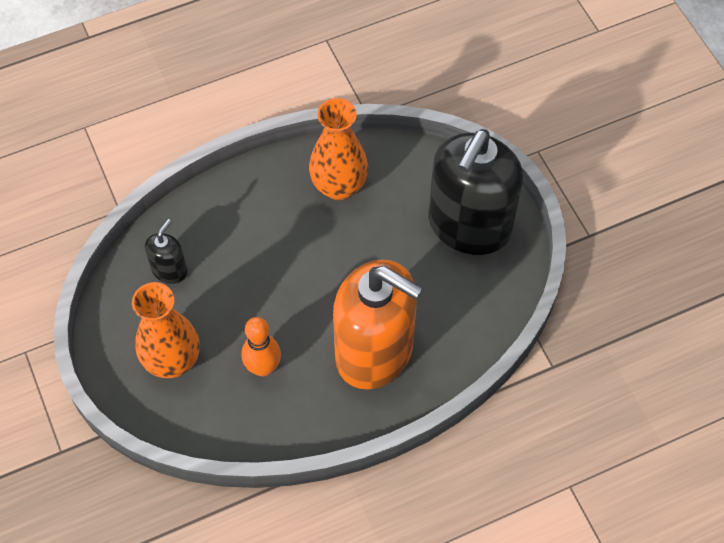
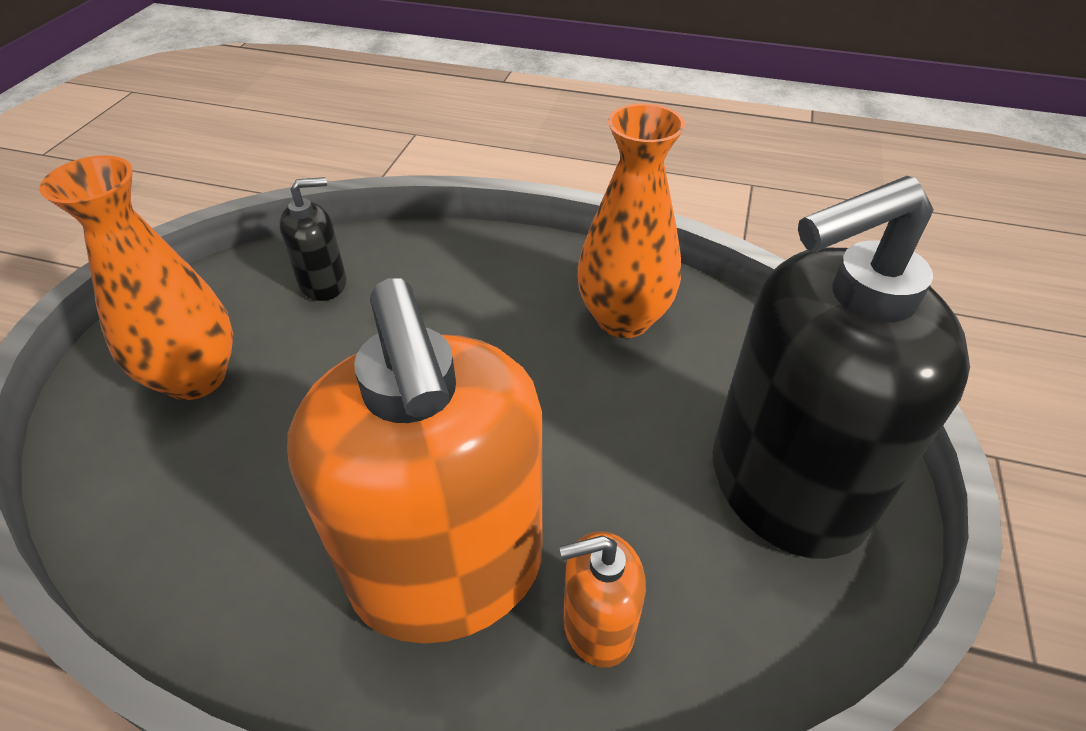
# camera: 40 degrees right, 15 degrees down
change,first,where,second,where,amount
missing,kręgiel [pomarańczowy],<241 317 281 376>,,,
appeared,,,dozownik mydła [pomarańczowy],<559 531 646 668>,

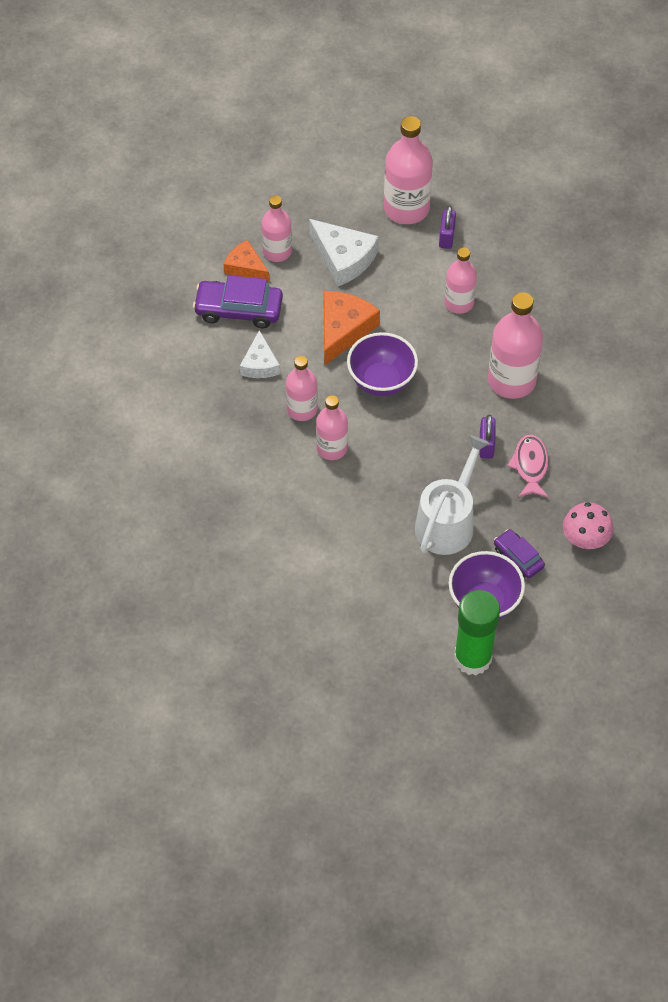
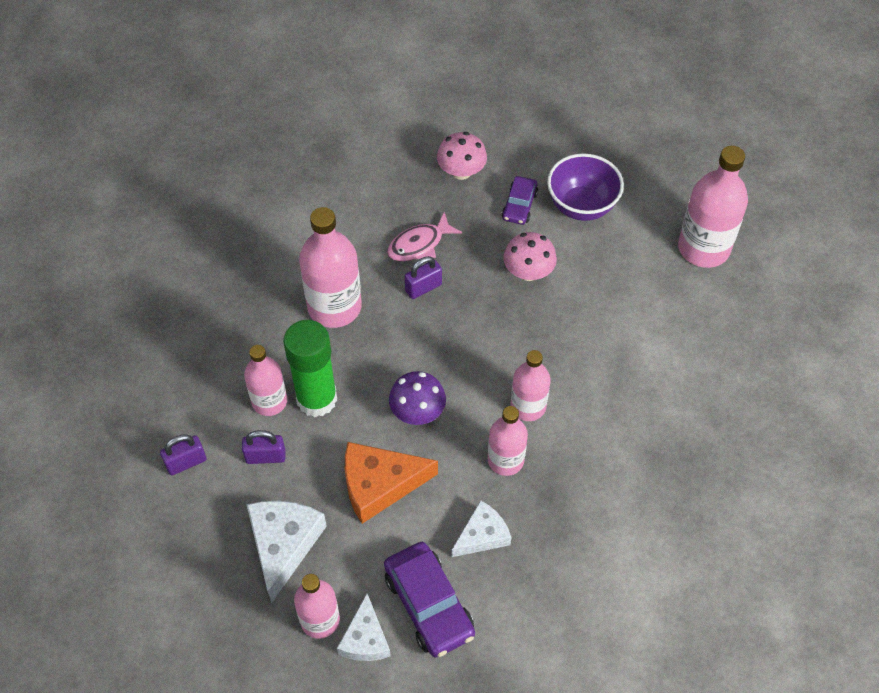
# camera: 125 degrees left, 0 degrees up
change,first,where,second,where,amount
colour,ser [pomarańczowy],<224 240 270 282>,ser [biały],<337 594 391 661>,
exchanged,miska [fioletowy],<347 332 418 396>,grzyb [fioletowy],<389 371 446 425>,
relocated,butelka [różowy],<384 116 433 224>,,<678 146 748 268>,
exchanged,konewka [biały],<415 435 490 555>,grzyb [różowy],<503 232 557 281>,
relocated,klej w sztyfcie [zielony],<454 590 500 675>,,<283 320 337 417>,
appeared,,,kłódka [fioletowy],<242 430 286 464>,

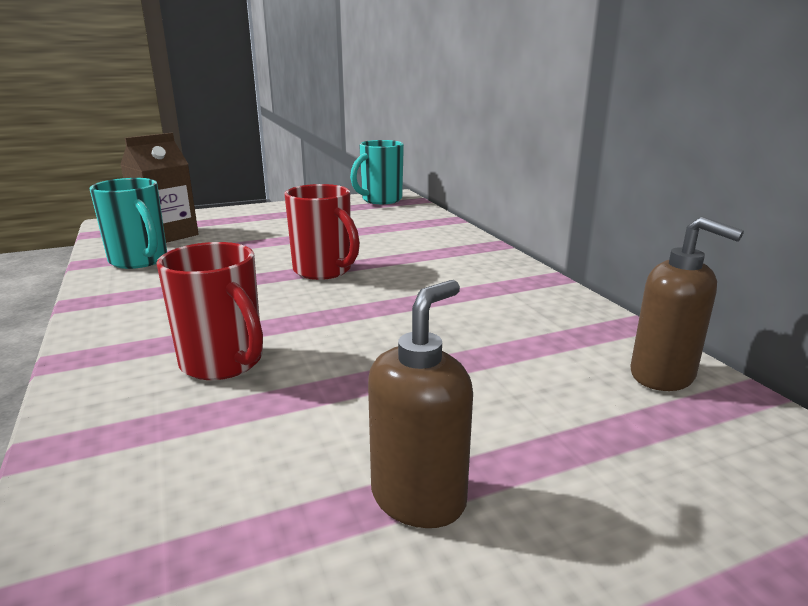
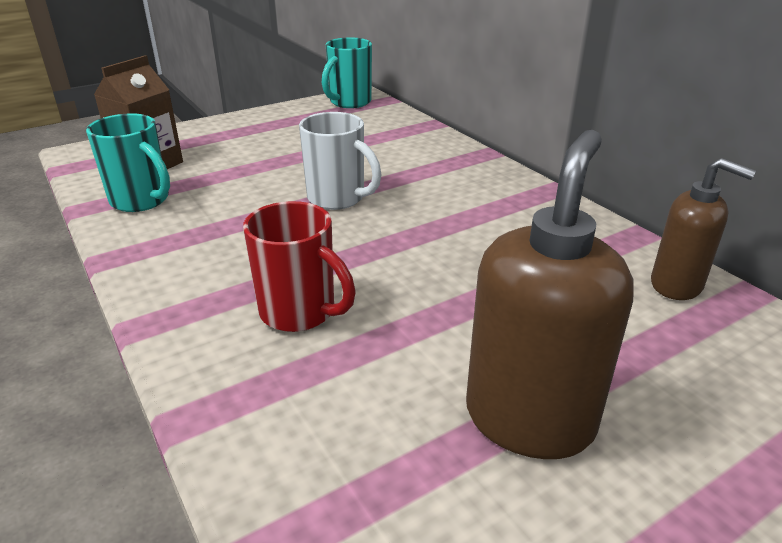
# camera: 10 degrees left, 10 degrees up
change,first,where,second,where,amount
colour,kubek [czerwony],<284 184 360 280>,kubek [biały],<299 112 381 210>,
size,dozownik mydła [brązowy],<368 280 473 528>,,<466 130 634 459>,x1.61

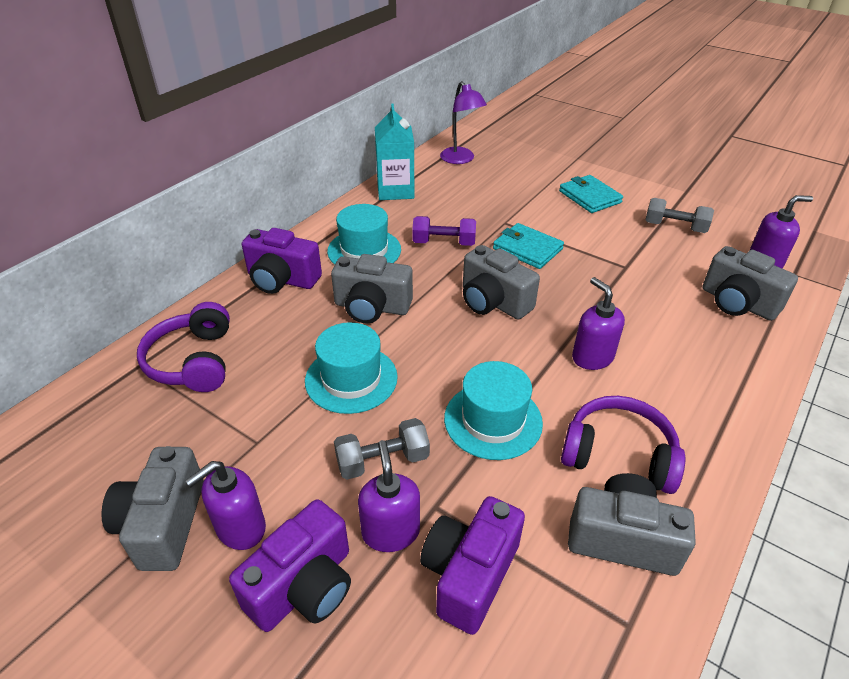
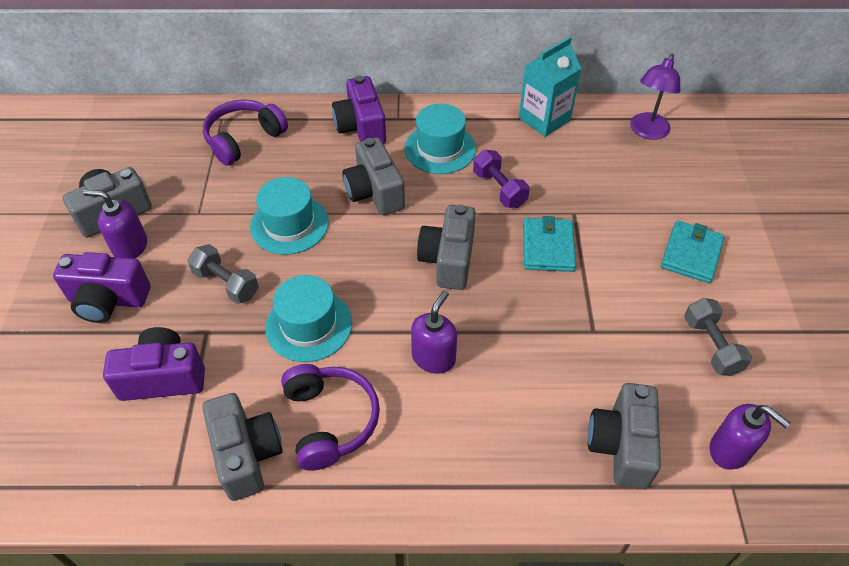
# camera: 55 degrees right, 10 degrees up
change,first,where,second,where,amount
missing,dozownik mydła [fioletowy],<358 440 420 552>,,,

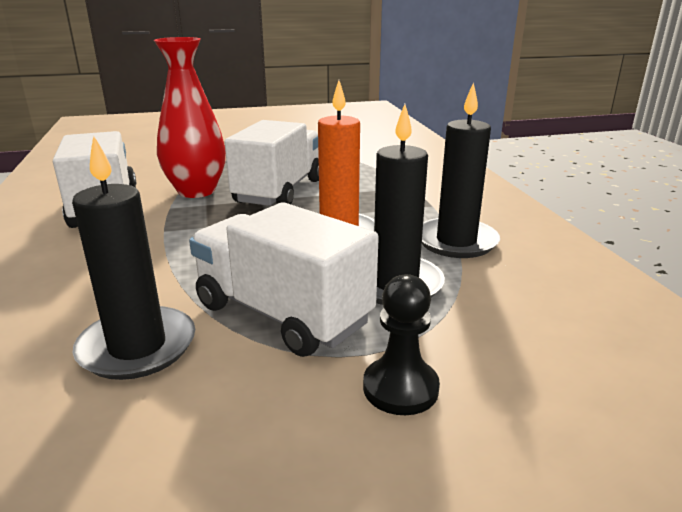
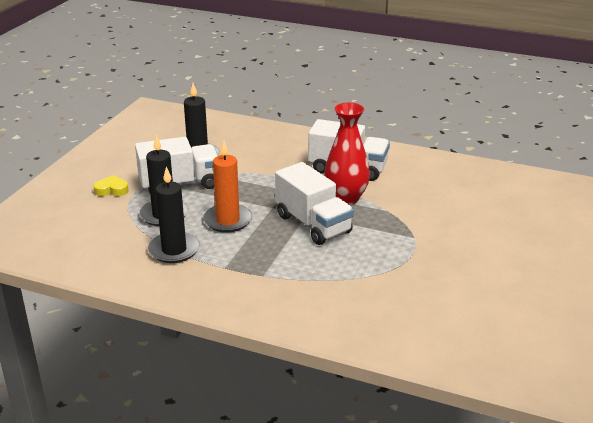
# camera: 125 degrees right, 5 degrees up
change,first,where,second,where,amount
exchanged,pionek [czarny],<363 274 440 415>,serce [żółty],<94 175 129 196>,

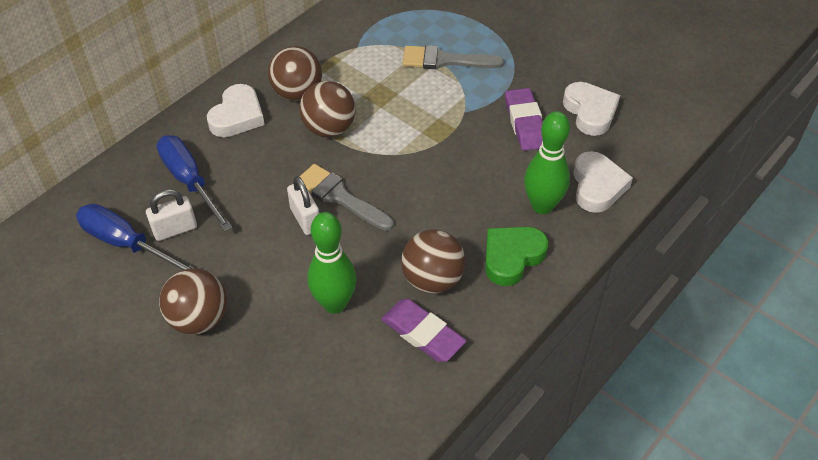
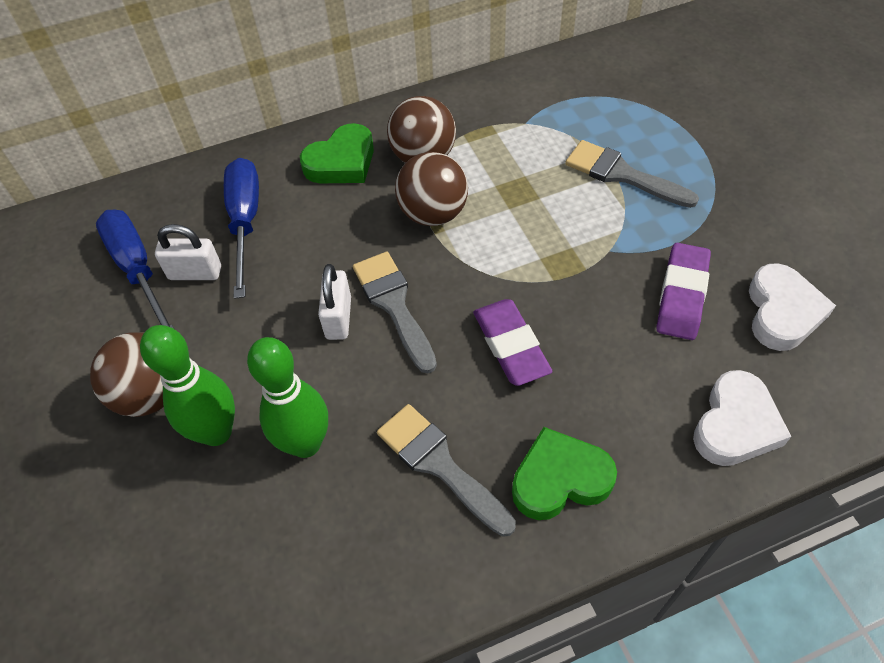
# camera: 30 degrees right, 5 degrees up
change,first,where,second,where,amount
colour,serce [biały],<207 84 265 137>,serce [zielony],<300 123 374 183>,
relocated,gumka do mazania [fioletowy],<381 299 466 362>,,<473 299 553 386>,
exchanged,piłka [brązowy],<401 229 465 293>,pędzel [szary],<377 404 516 537>,
relocated,kręgiel [zielony],<524 111 570 214>,,<140 325 235 446>,

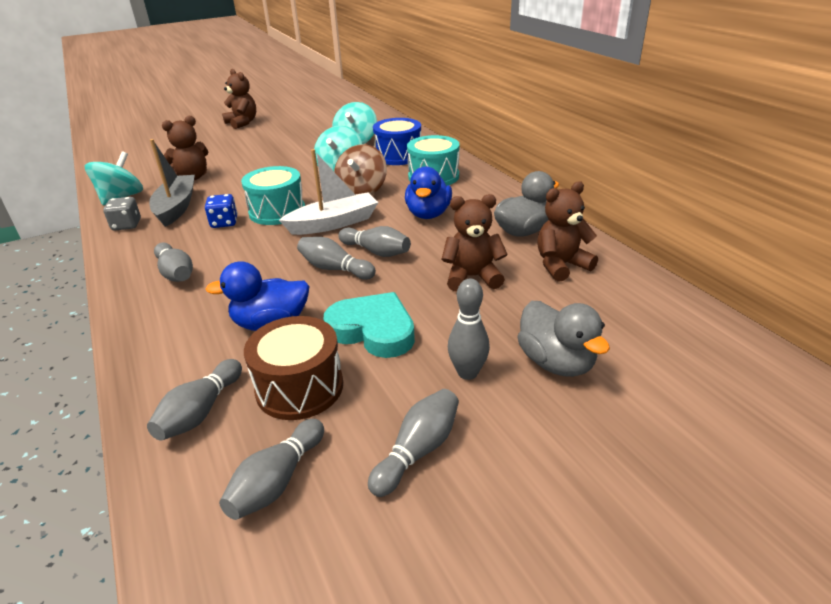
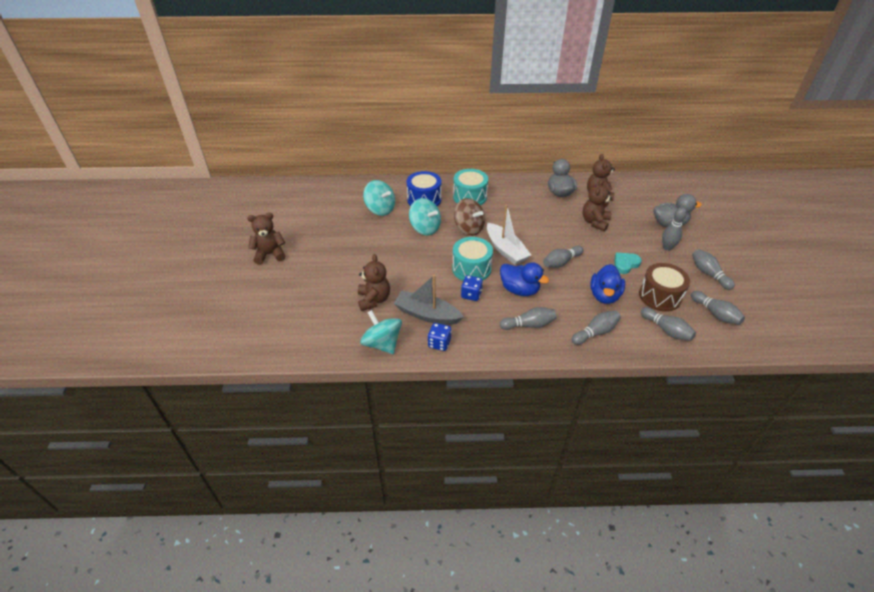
# camera: 65 degrees left, 10 degrees up
change,first,where,second,where,amount
colour,kostka do gry [szary],<103 197 141 231>,kostka do gry [niebieski],<428 323 452 351>,
spun,łódka [biały],<279 149 378 235>,,<487 205 531 265>,150 degrees clockwise
size,serce [turkusowy],<323 292 415 358>,,<614 253 642 274>,x0.63
relocated,kręgiel [szary],<338 226 411 257>,,<572 310 621 345>,
relocated,kaczka [niebieski],<405 166 452 219>,,<500 262 549 296>,

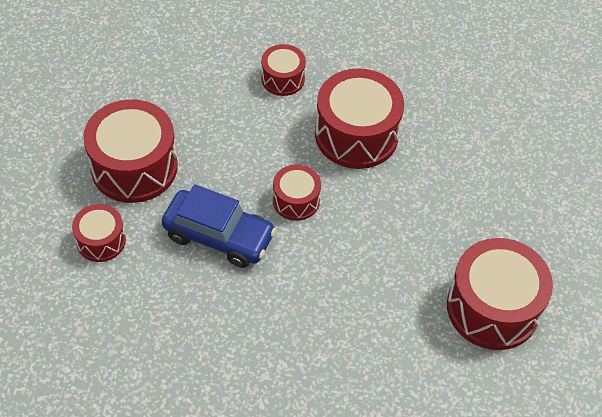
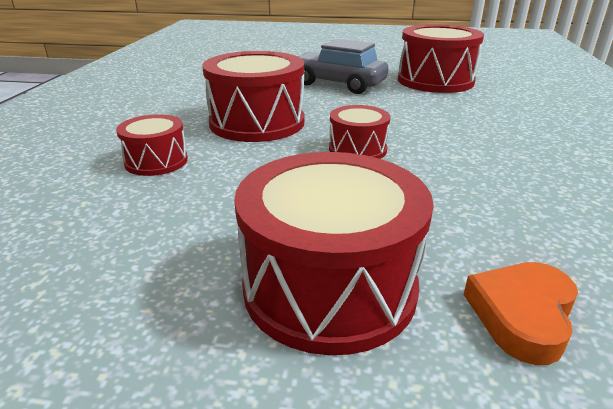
# camera: 90 degrees left, 25 degrees down
change,first,where,second,where,amount
exchanged,bęben [czerwony],<72 204 126 262>,serce [pomarańczowy],<464 262 578 365>,
missing,samochód [niebieski],<162 184 276 268>,,,
appeared,,,samochód [szary],<298 39 388 94>,

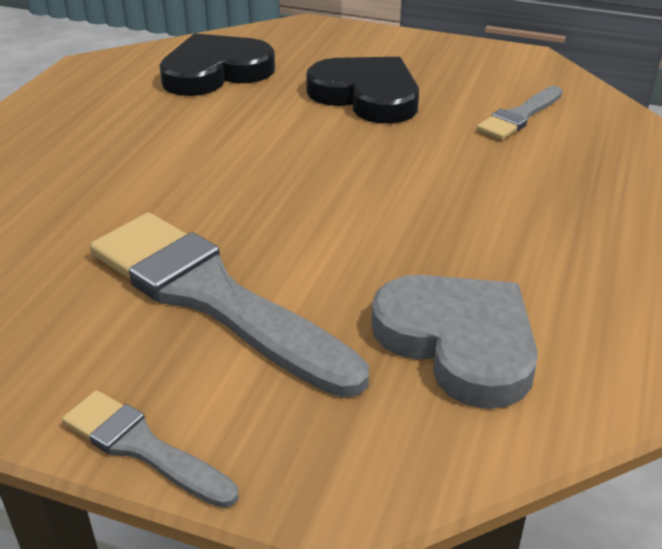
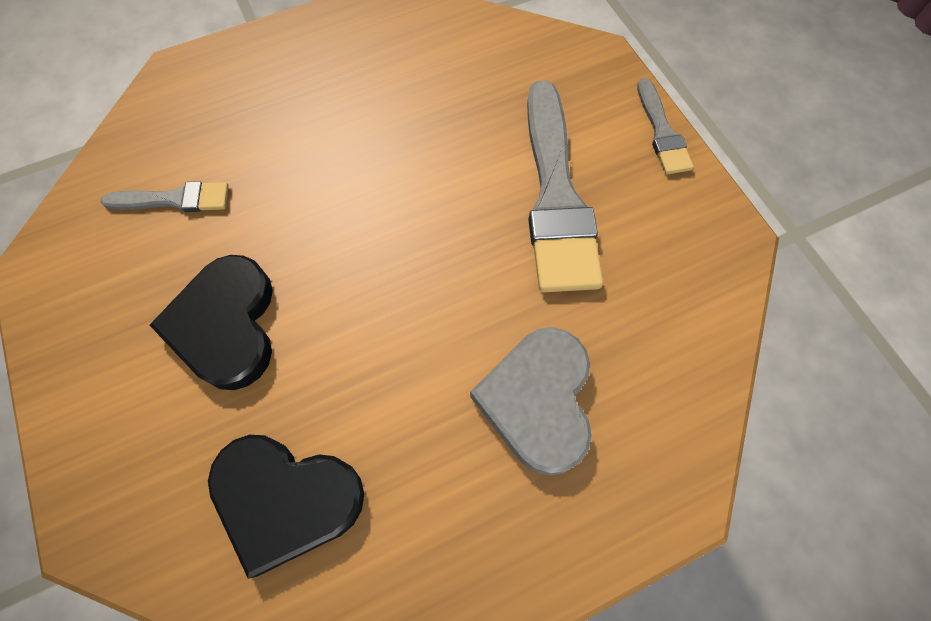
# camera: 135 degrees left, 30 degrees up
change,first,where,second,where,amount
relocated,serce [szary],<371 275 538 409>,,<470 327 592 475>,

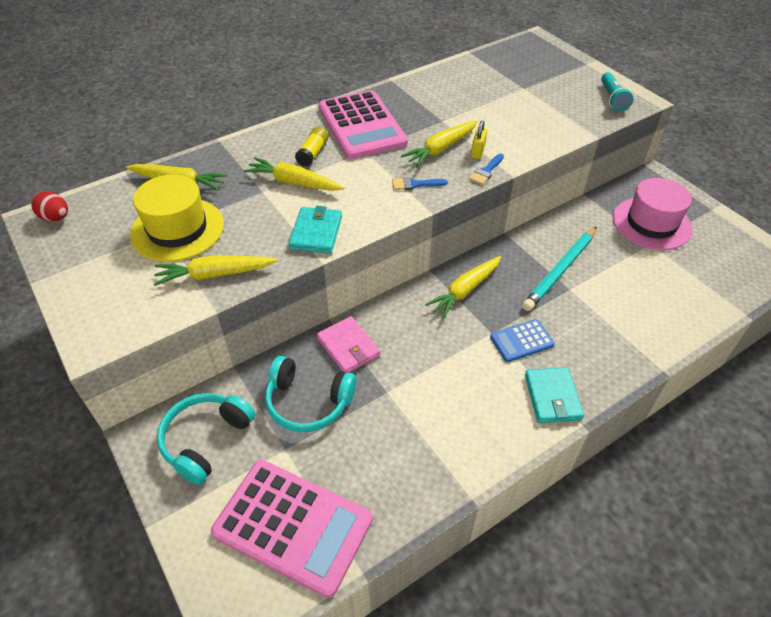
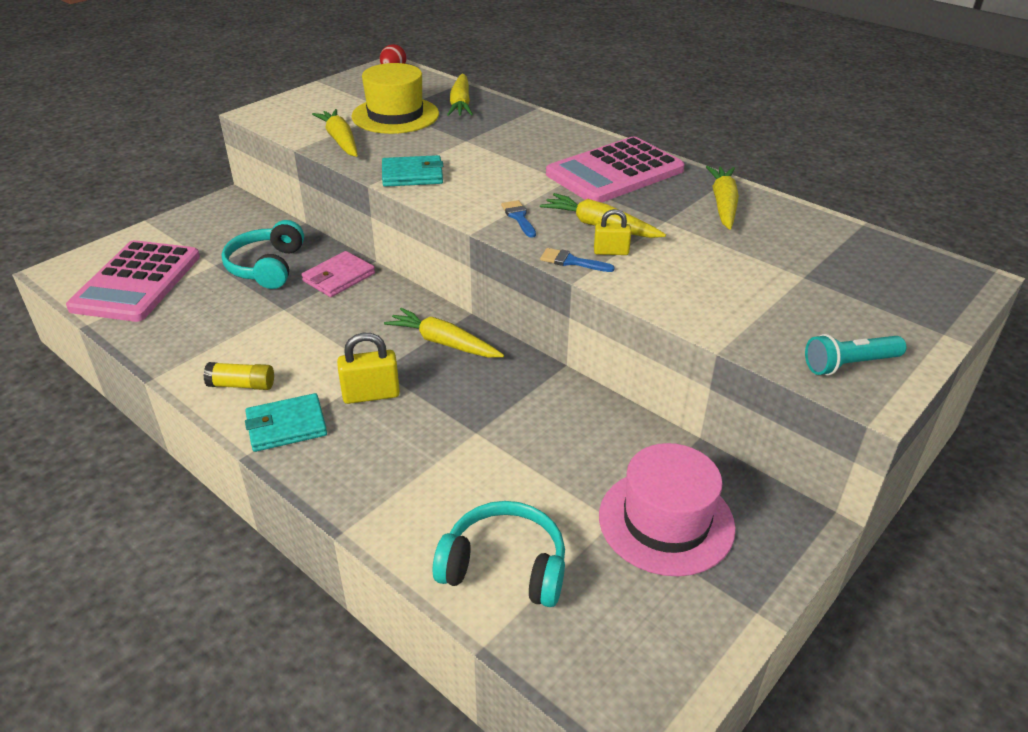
# camera: 75 degrees right, 10 degrees down
change,first,where,second,where,amount
relocated,słuchawki [turkusowy],<157 393 255 485>,,<433 501 565 607>,
relocated,marchewka [żółty],<244 157 344 191>,,<706 166 739 230>,
relocated,klej w sztyfcie [żółty],<295 127 329 167>,,<203 362 274 390>,
exchanged,kalkulator [niebieski],<490 319 555 362>,kłódka [żółty],<337 333 400 404>,
missing,ołówek [turkusowy],<522 227 597 311>,,,

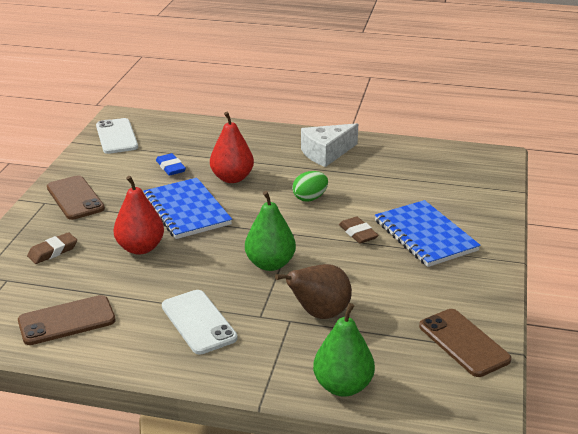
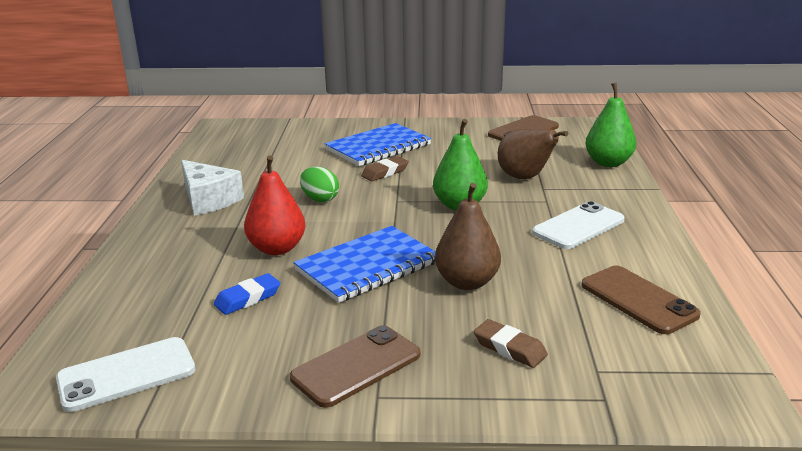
# camera: 100 degrees left, 5 degrees down
change,first,where,second,where,amount
colour,gruszka [czerwony],<113 176 164 255>,gruszka [brązowy],<435 183 501 290>,

